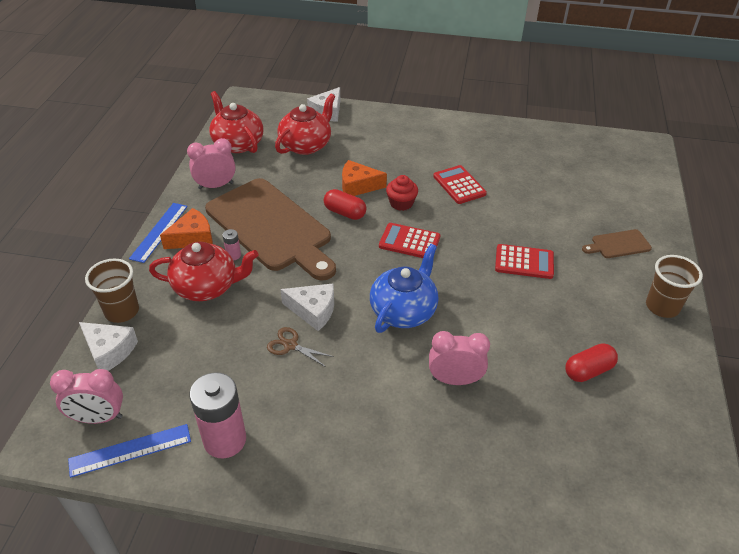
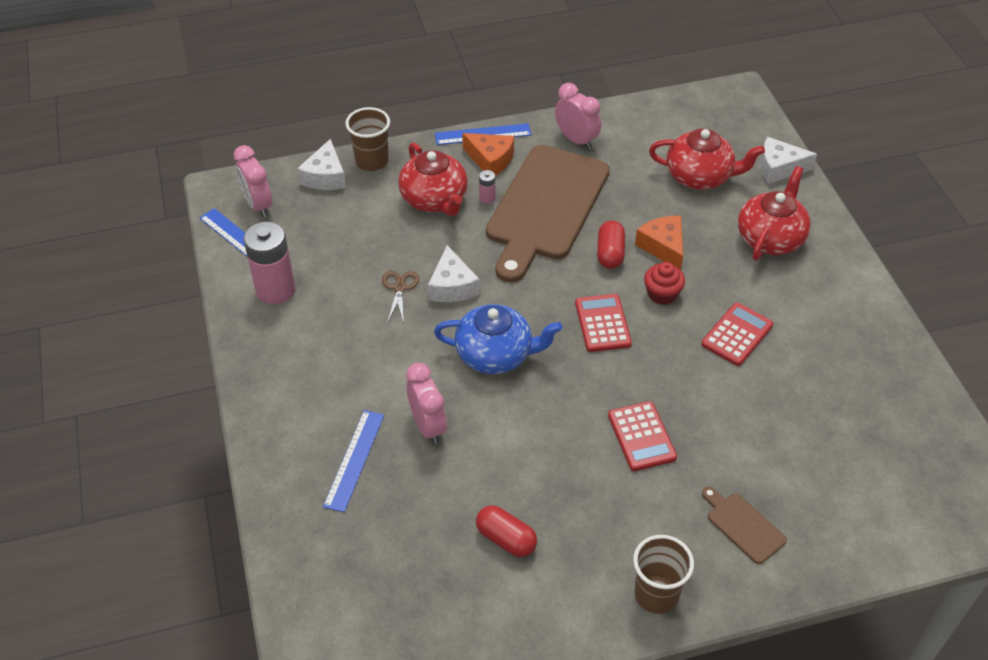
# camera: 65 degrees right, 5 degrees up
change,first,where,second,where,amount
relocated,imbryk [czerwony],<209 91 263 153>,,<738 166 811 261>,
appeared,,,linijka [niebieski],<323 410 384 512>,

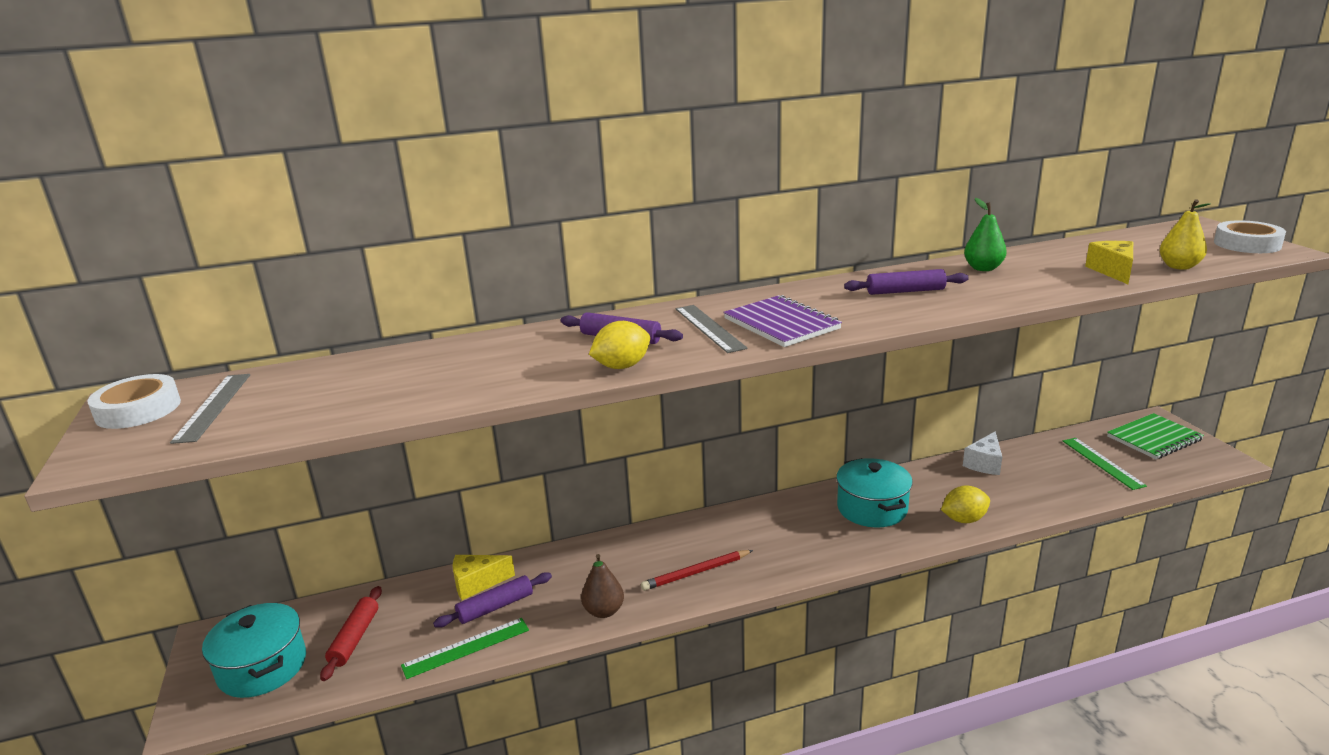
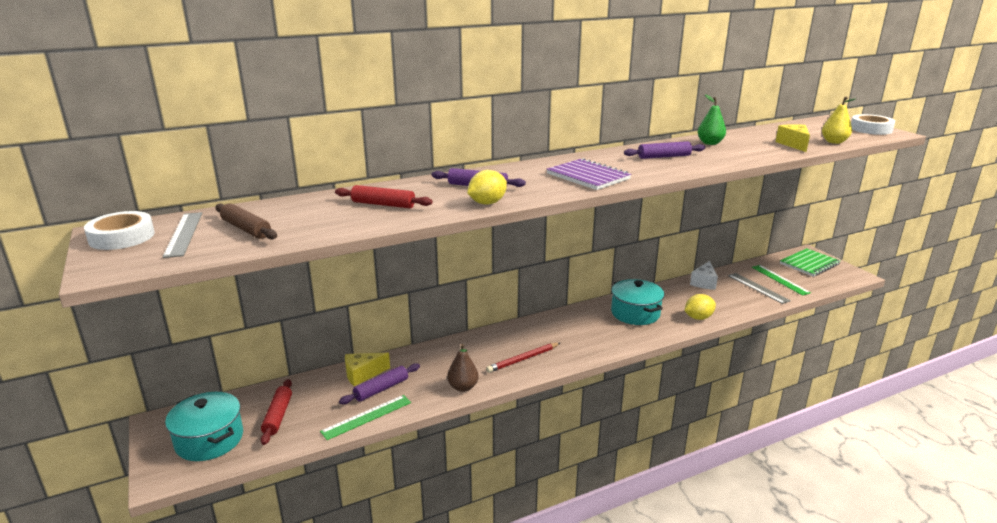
# camera: 10 degrees left, 0 degrees up
change,first,where,second,where,amount
relocated,linijka [szary],<676 305 748 353>,,<728 273 791 304>,
appeared,,,wałek do ciasta [brązowy],<215 203 277 240>,
appeared,,,wałek do ciasta [czerwony],<335 185 433 208>,

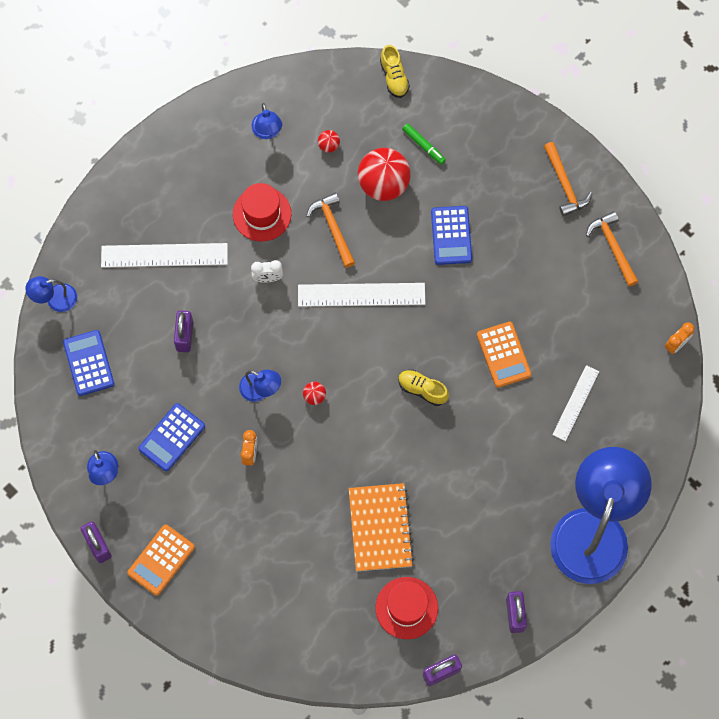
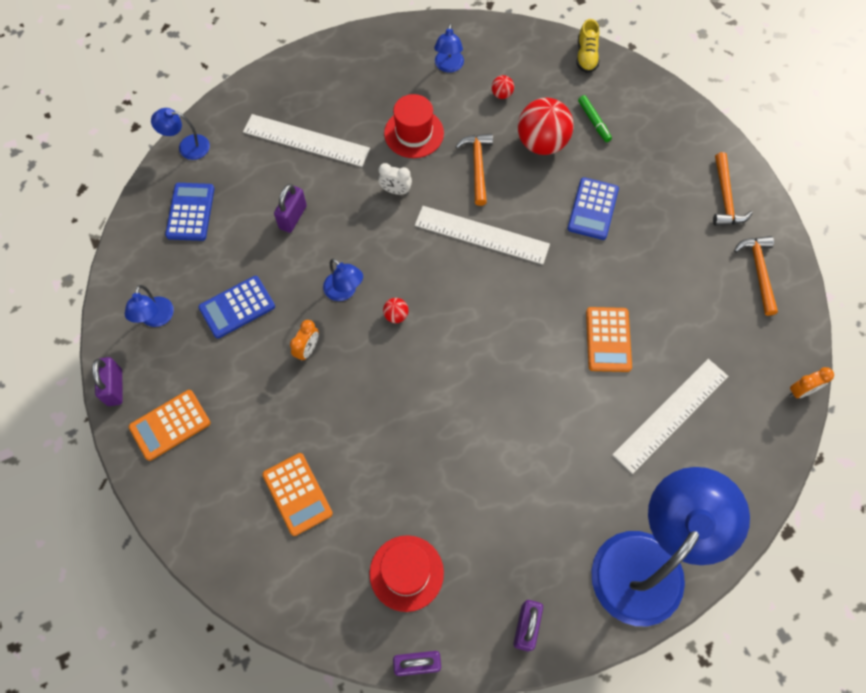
# camera: 20 degrees right, 5 degrees down
change,first,where,second,where,amount
missing,zeszyt [pomarańczowy],<349 483 414 571>,,,
missing,but [żółty],<398 370 449 406>,,,
size,linijka [biały],<552 365 599 441>,,<612 359 728 474>,x1.60
appeared,,,kalkulator [pomarańczowy],<262 453 333 536>,

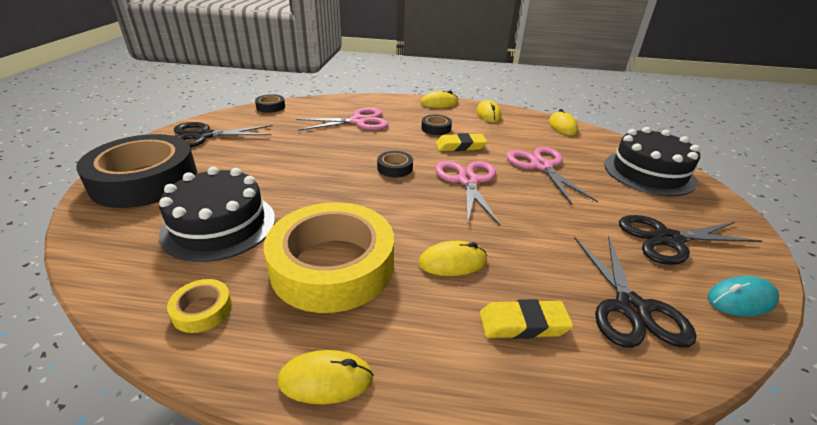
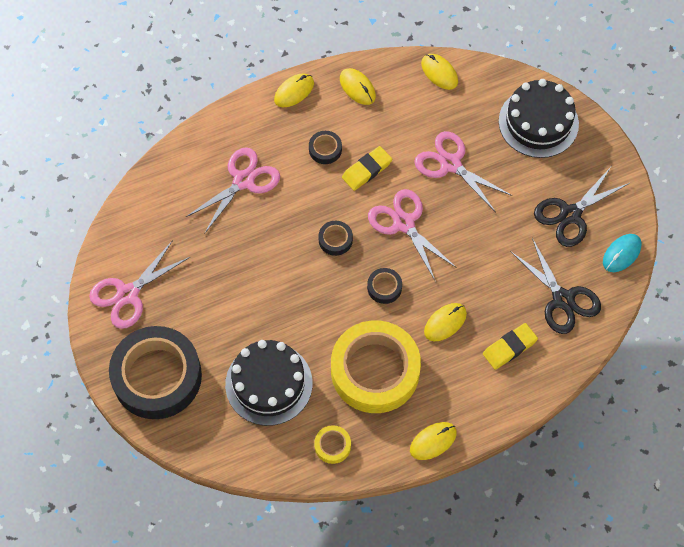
# camera: 30 degrees left, 30 degrees up
change,first,where,second,where,amount
colour,nożyczki [czarny],<174 122 272 148>,nożyczki [różowy],<89 240 190 329>,
relocated,taśma klejąca [czarny],<255 94 285 113>,,<367 268 402 304>,

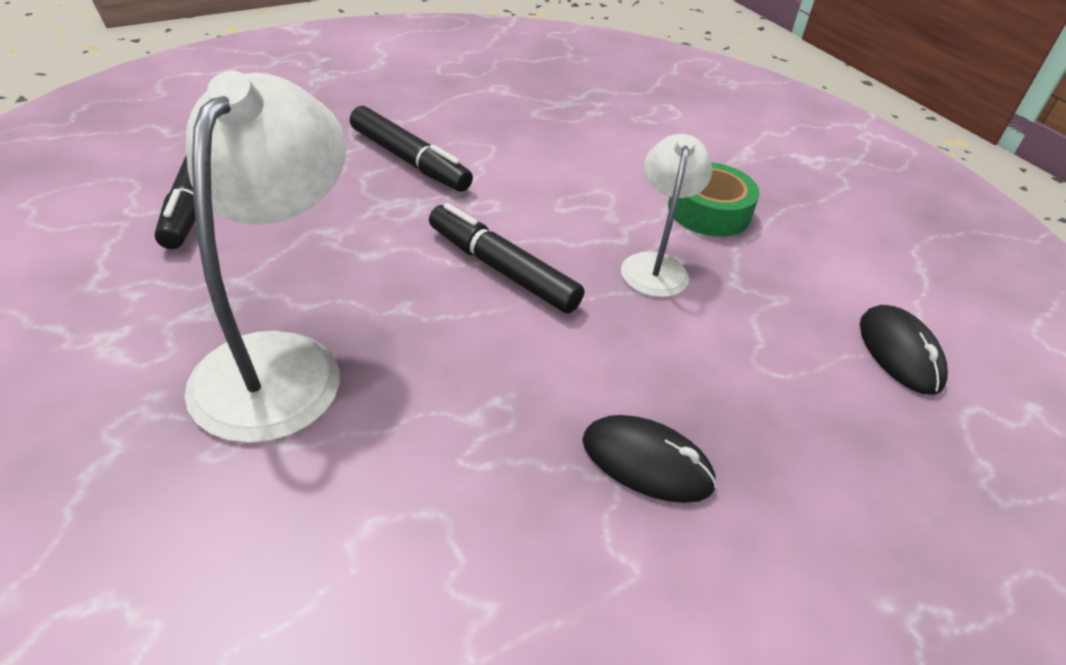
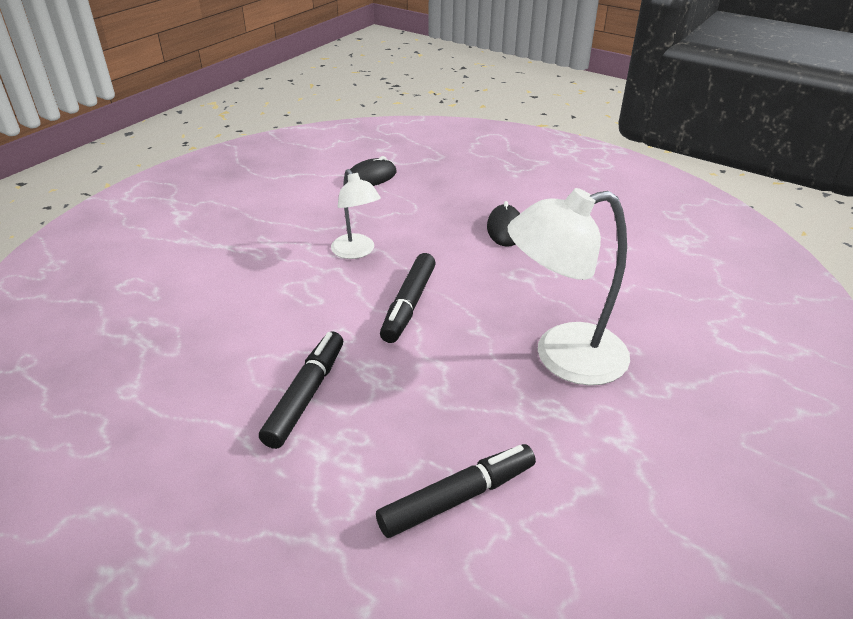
# camera: 110 degrees left, 5 degrees down
change,first,where,second,where,amount
spun,lampka [biały],<621 134 712 297>,,<331 169 381 259>,105 degrees counterclockwise
missing,taśma klejąca [zielony],<668 162 760 237>,,,

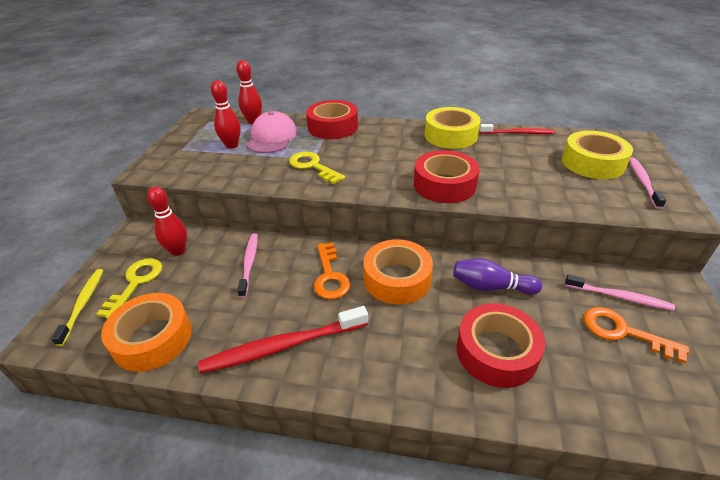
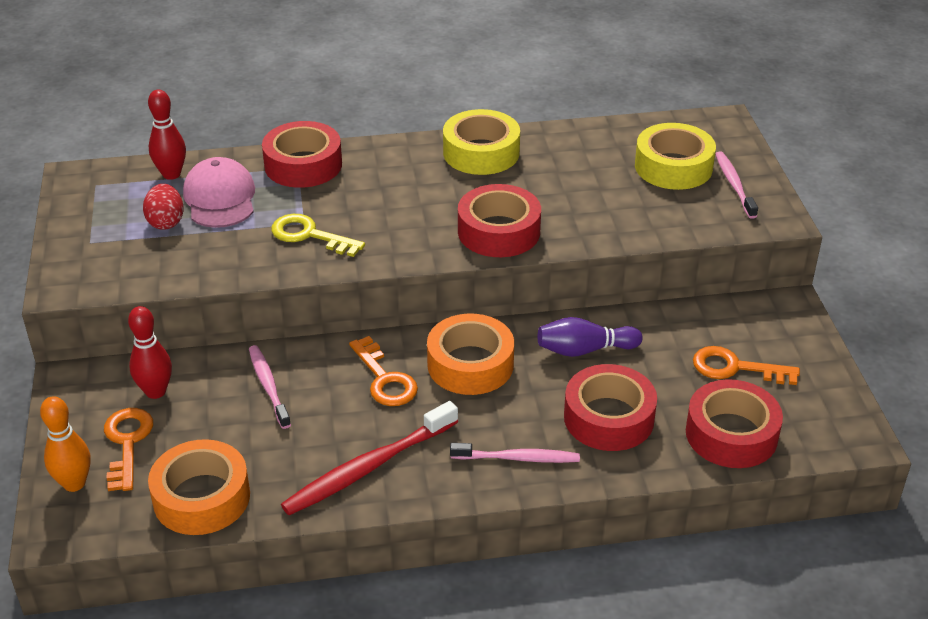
# camera: 20 degrees left, 0 degrees up
change,first,where,second,where,amount
exchanged,szczoteczka do zębów [żółty],<51 269 103 346>,kręgiel [pomarańczowy],<40 396 91 492>,
colour,klucz [żółty],<96 258 162 319>,klucz [pomarańczowy],<104 408 153 491>,
exchanged,kręgiel [czerwony],<211 80 241 149>,jajko [czerwony],<143 184 184 230>,
missing,szczoteczka do zębów [czerwony],<480 124 555 134>,,,
relocated,szczoteczka do zębów [różowy],<565 274 675 311>,,<450 443 580 463>,
appeared,,,taśma klejąca [czerwony],<686 379 783 468>,

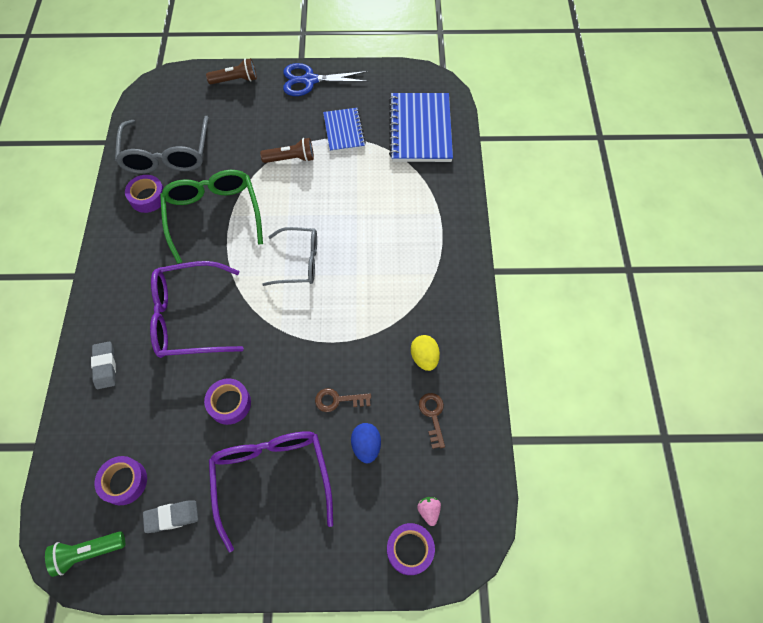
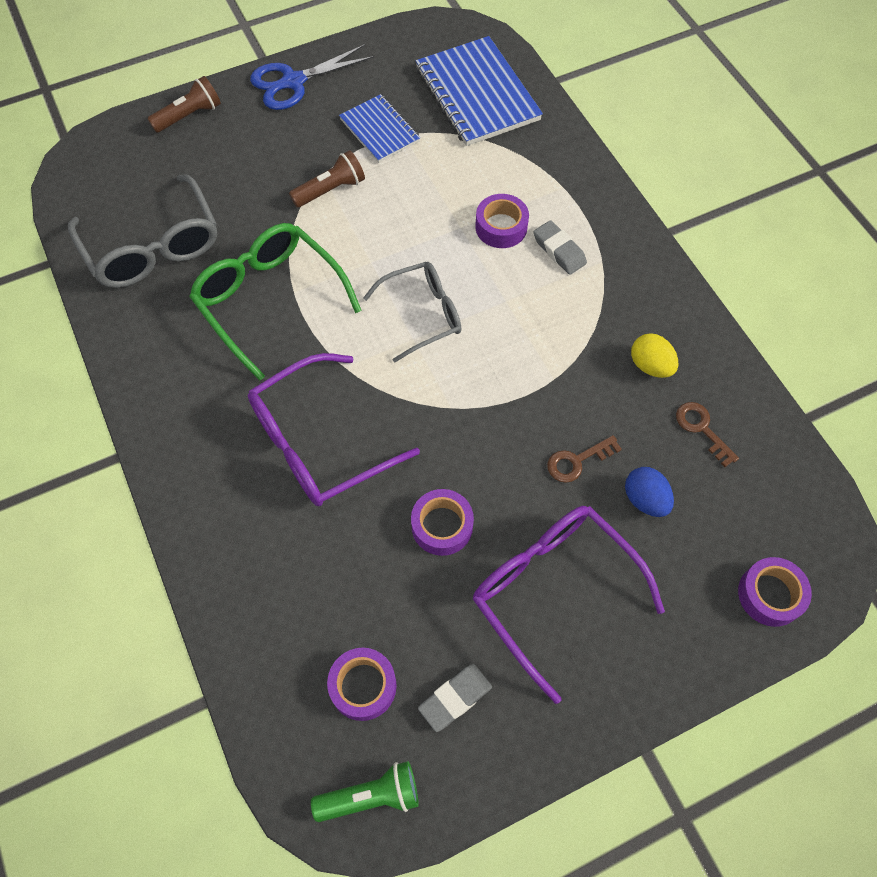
# camera: 25 degrees left, 0 degrees up
change,first,where,second,where,amount
spun,latarka [zielony],<45 531 125 577>,,<311 761 419 822>,150 degrees counterclockwise
relocated,gumka do mazania [szary],<91 342 116 389>,,<533 220 587 275>,
relocated,taśma klejąca [fioletowy],<125 175 164 213>,,<475 194 529 248>,
missing,truskawka [różowy],<417 497 441 526>,,,

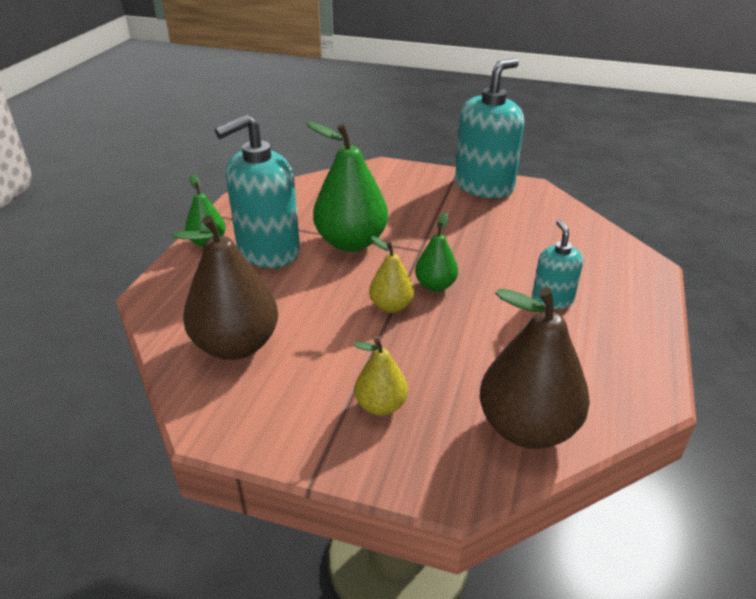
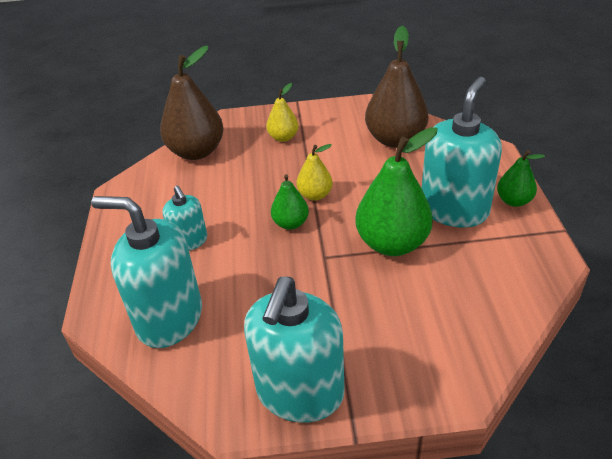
# camera: 160 degrees right, 5 degrees up
change,first,where,second,where,amount
appeared,,,dozownik mydła [turkusowy],<91 196 202 348>,

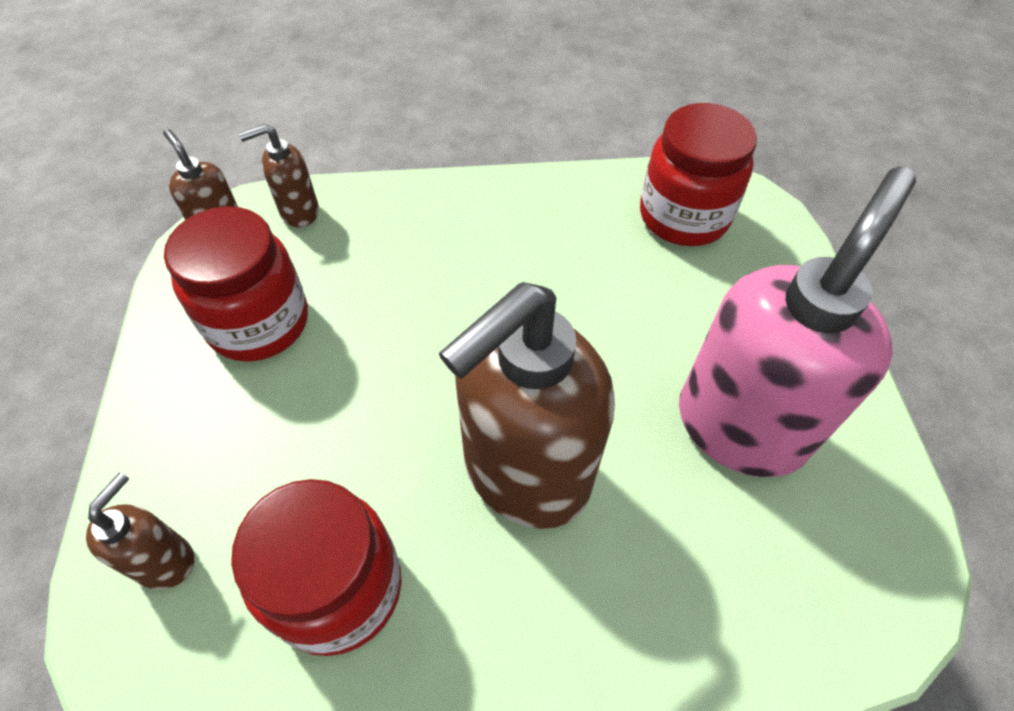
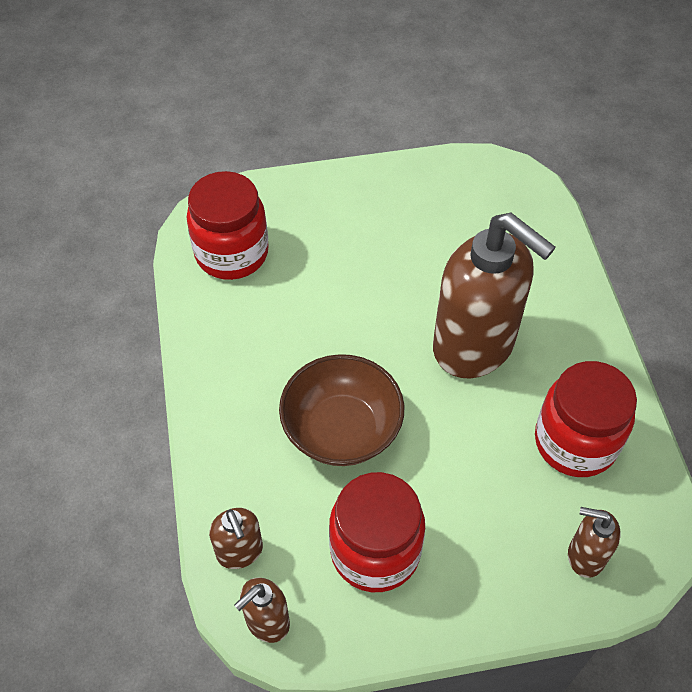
# camera: 95 degrees left, 0 degrees up
change,first,where,second,where,amount
missing,dozownik mydła [różowy],<679 167 916 477>,,,
appeared,,,miska [brązowy],<279 354 404 466>,

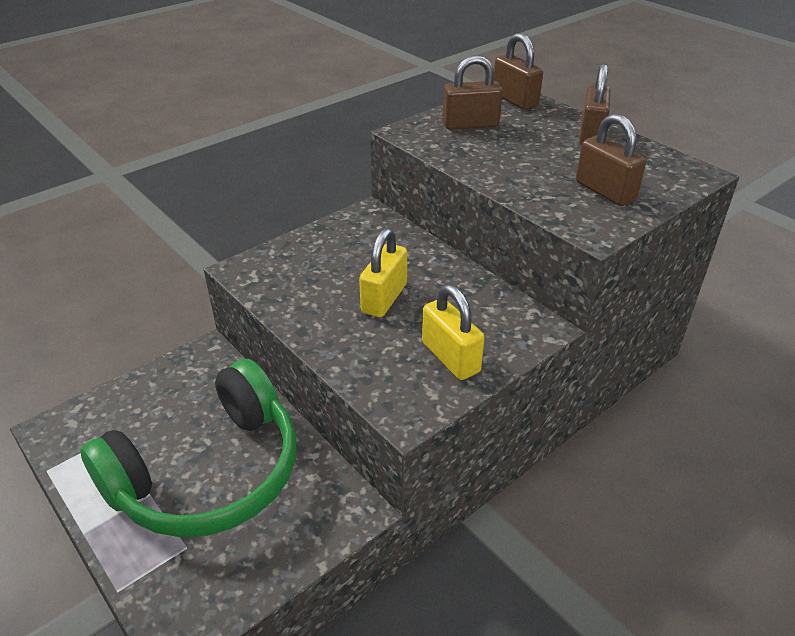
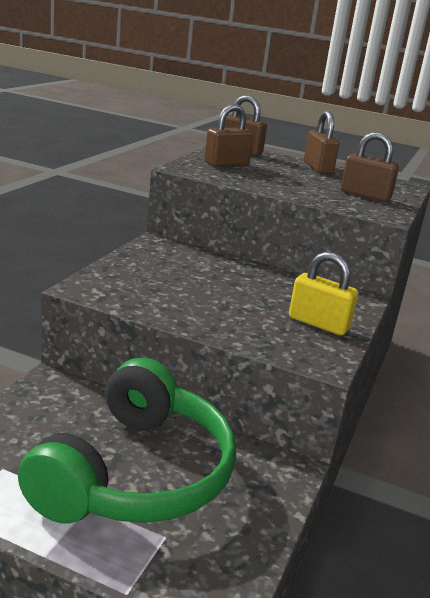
# camera: 30 degrees left, 15 degrees down
change,first,where,second,where,amount
missing,kłódka [żółty],<359 228 407 317>,,,

